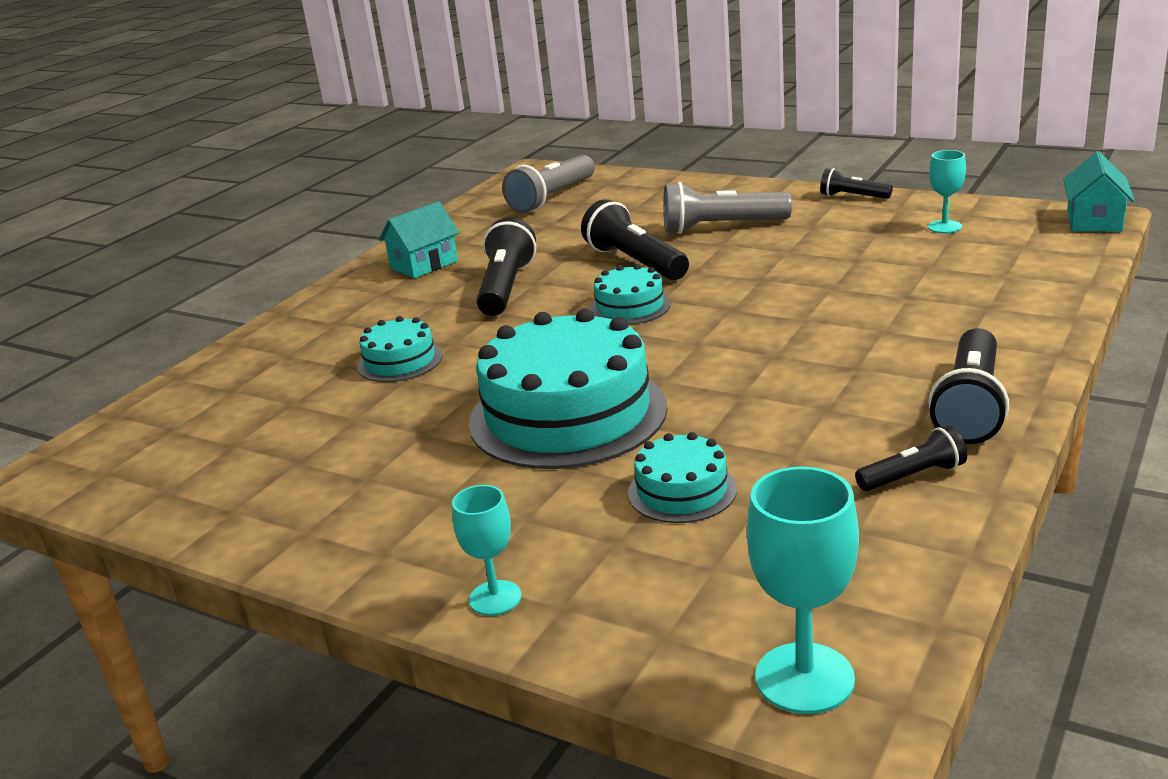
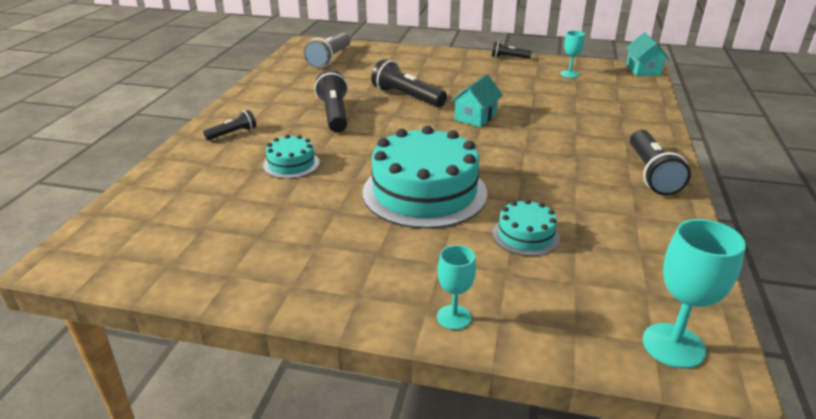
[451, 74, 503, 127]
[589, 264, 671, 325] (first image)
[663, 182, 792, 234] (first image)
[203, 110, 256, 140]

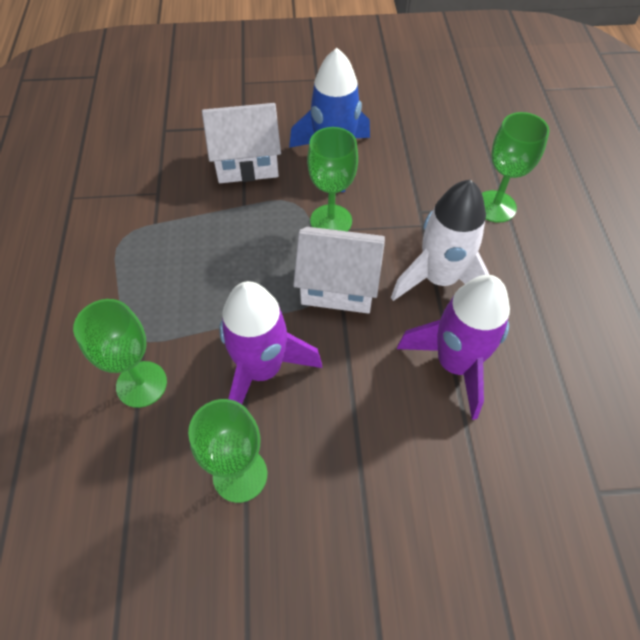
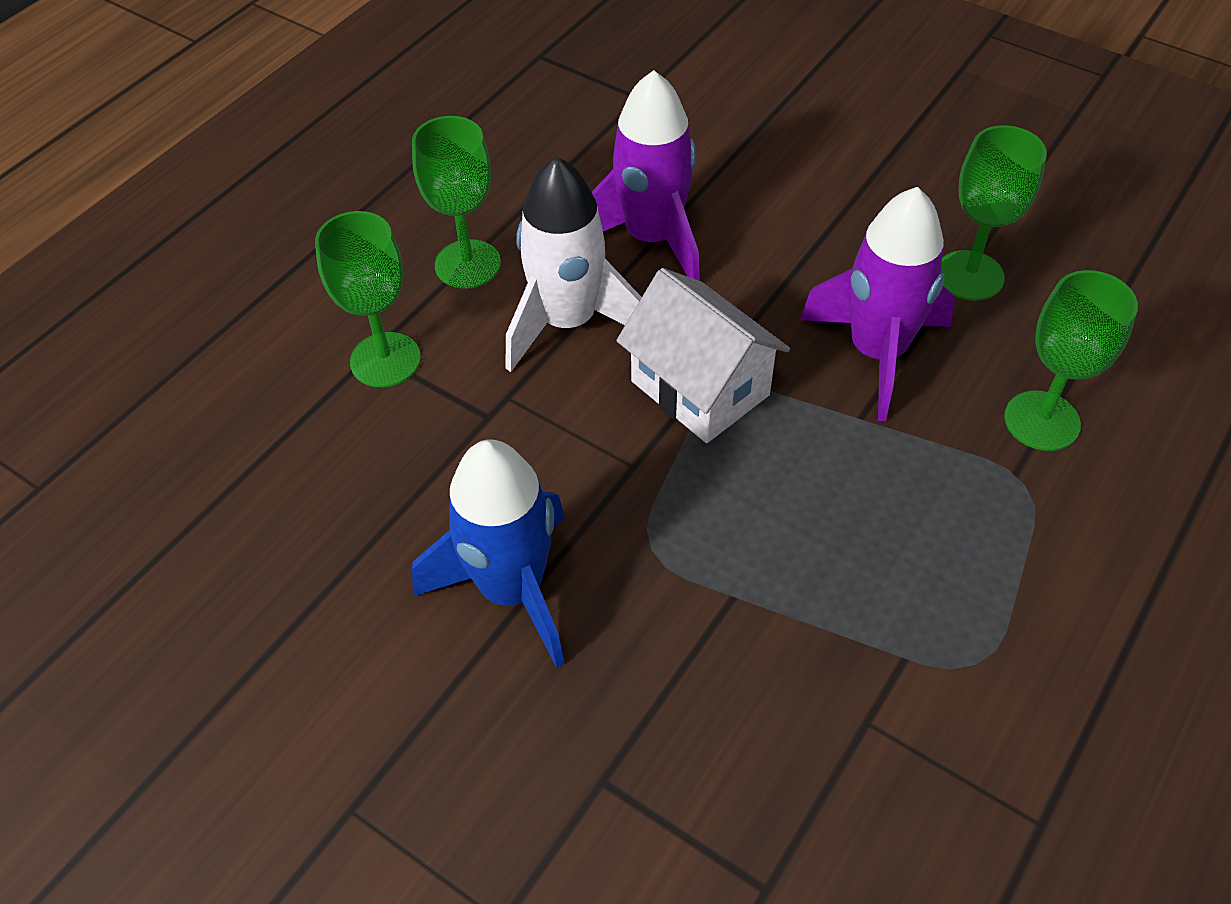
[202, 103, 281, 183] (first image)
[412, 116, 501, 289]

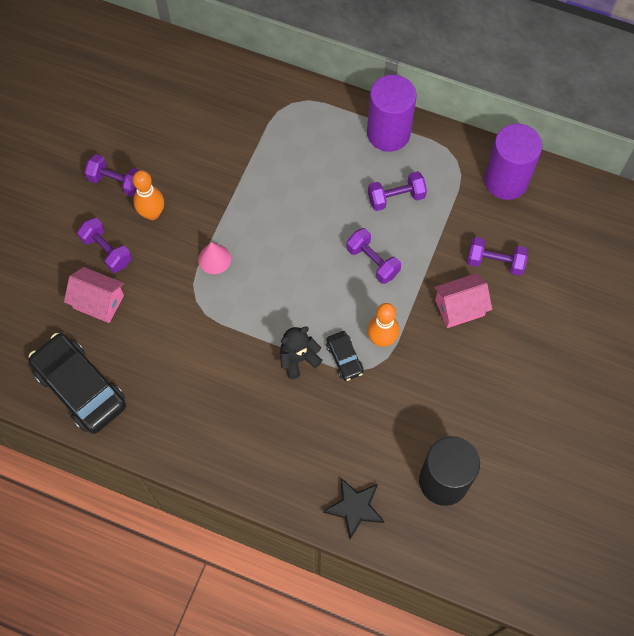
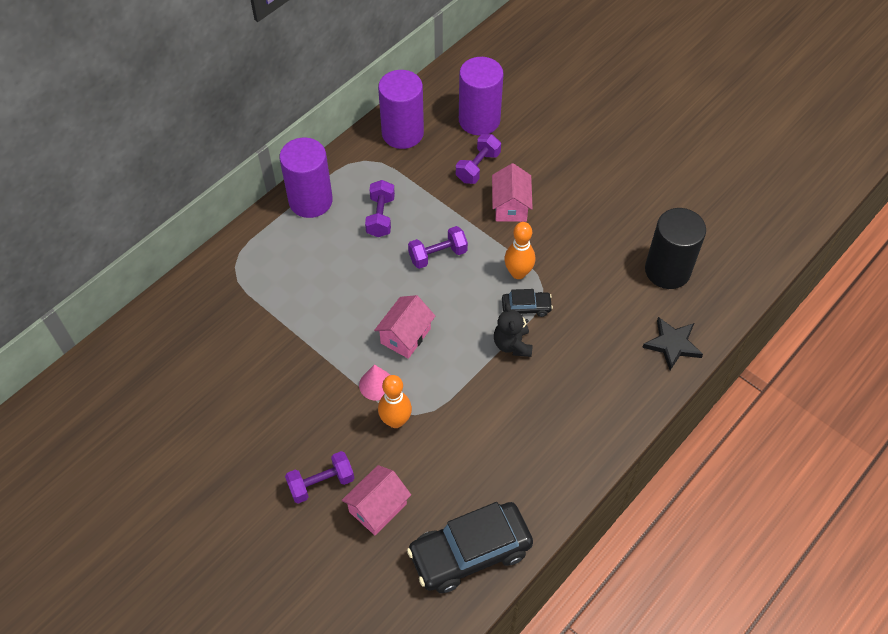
[84, 154, 141, 197] (first image)
[378, 375, 412, 428]
[374, 295, 435, 359]
[459, 57, 504, 135]

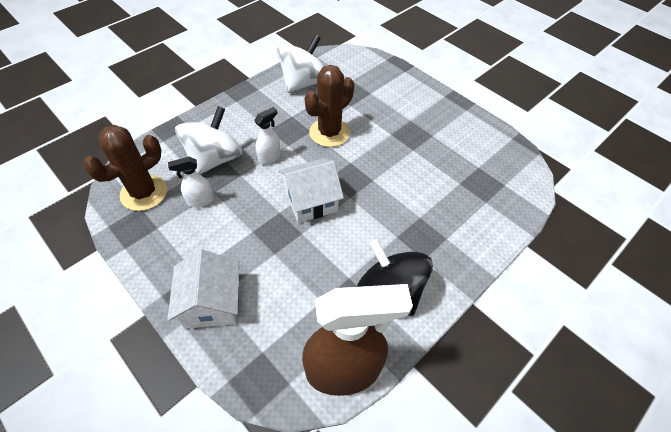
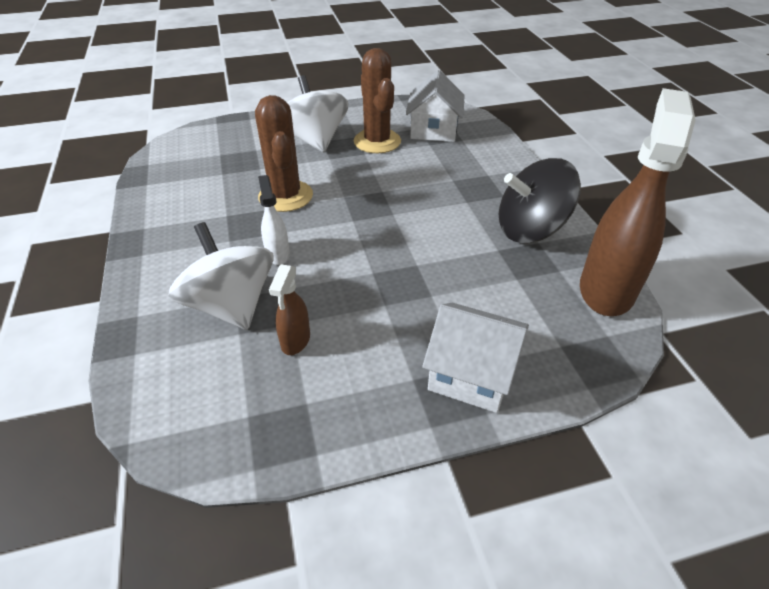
[354, 48, 401, 153]
[269, 264, 310, 355]
[287, 75, 348, 152]
[406, 70, 465, 142]

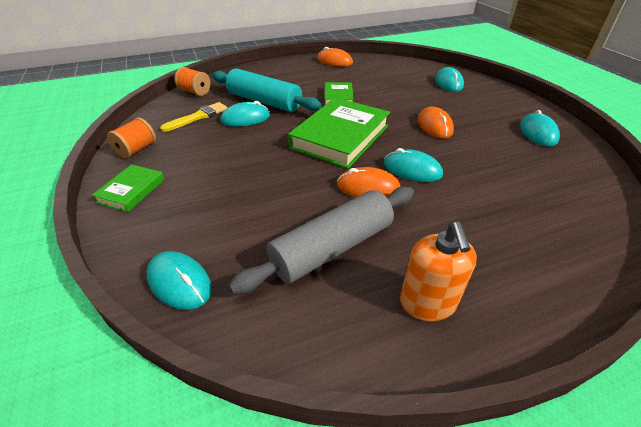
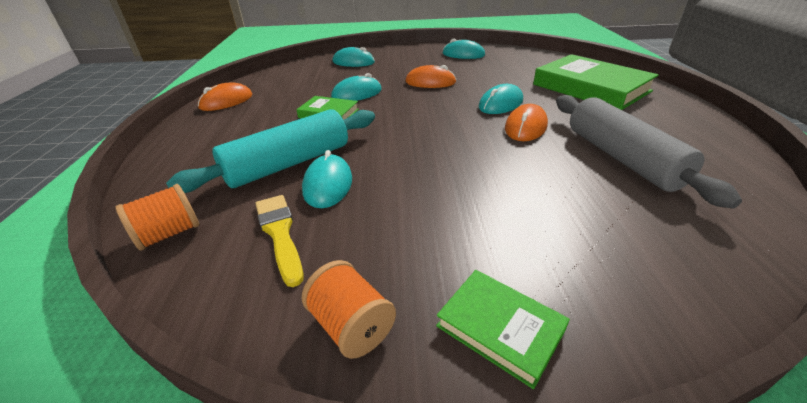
[331, 73, 382, 101]
[533, 54, 659, 110]
[400, 222, 477, 321] (first image)

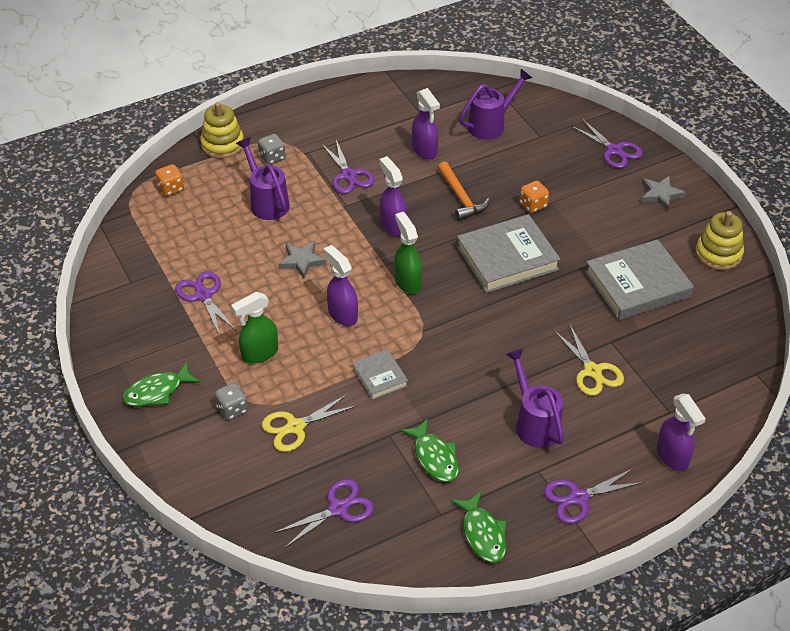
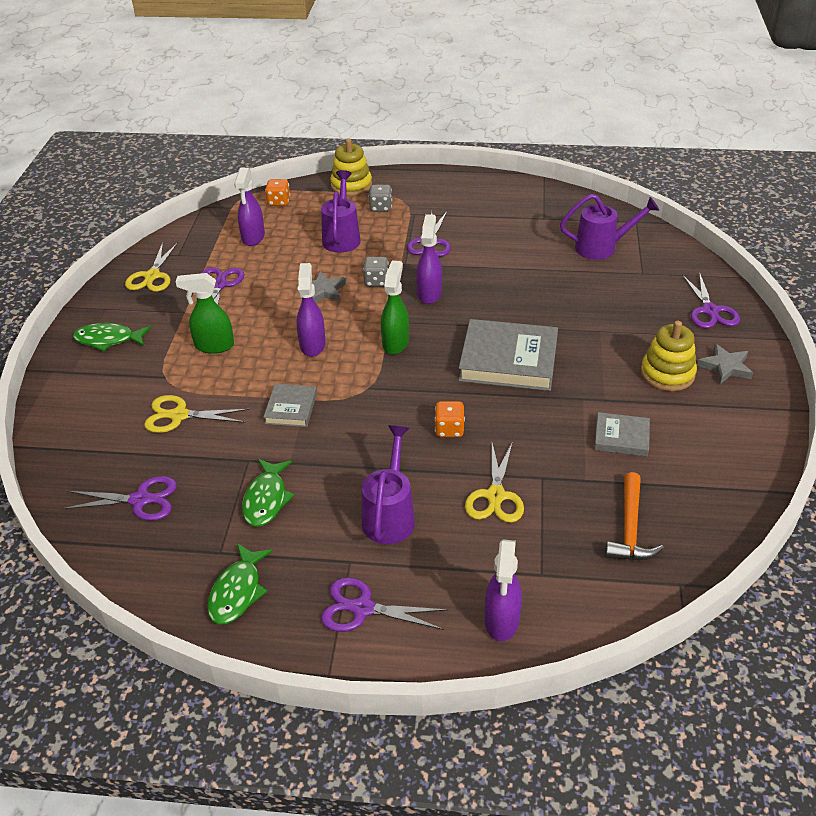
[363, 257, 388, 287]
[234, 168, 265, 246]
[605, 472, 664, 560]
[435, 401, 465, 437]
[594, 412, 650, 456]
[641, 321, 697, 391]
[125, 242, 178, 292]

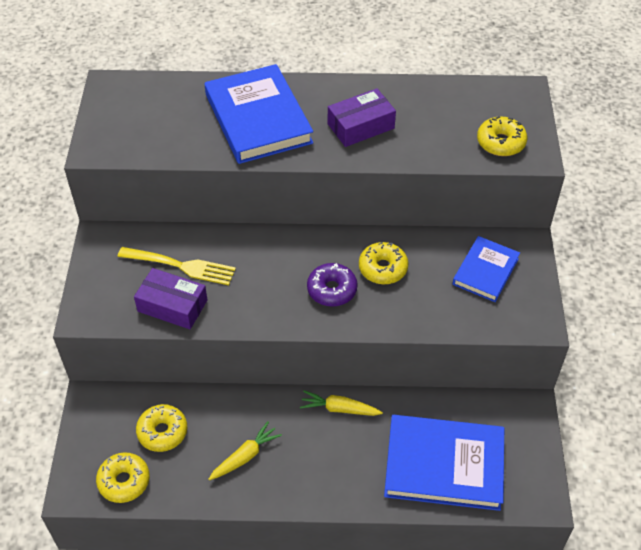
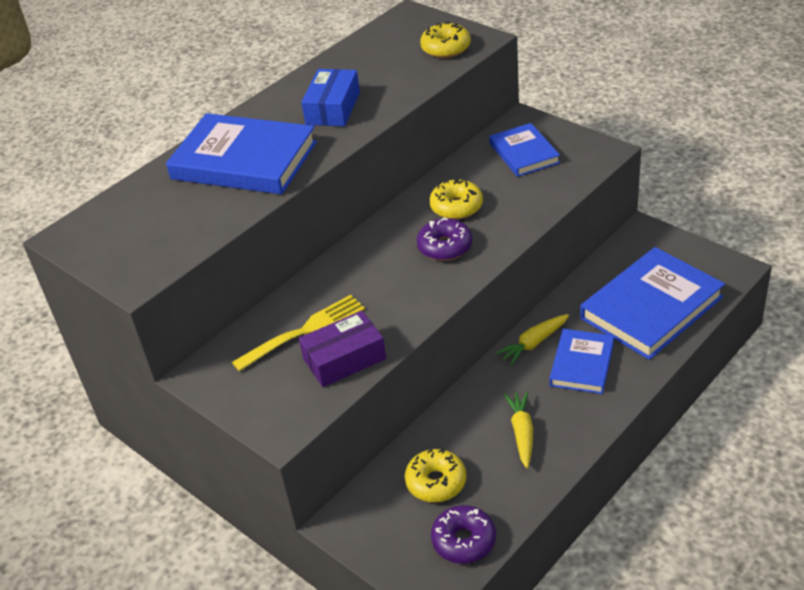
[431, 505, 496, 564]
[301, 69, 360, 126]
[549, 329, 614, 394]

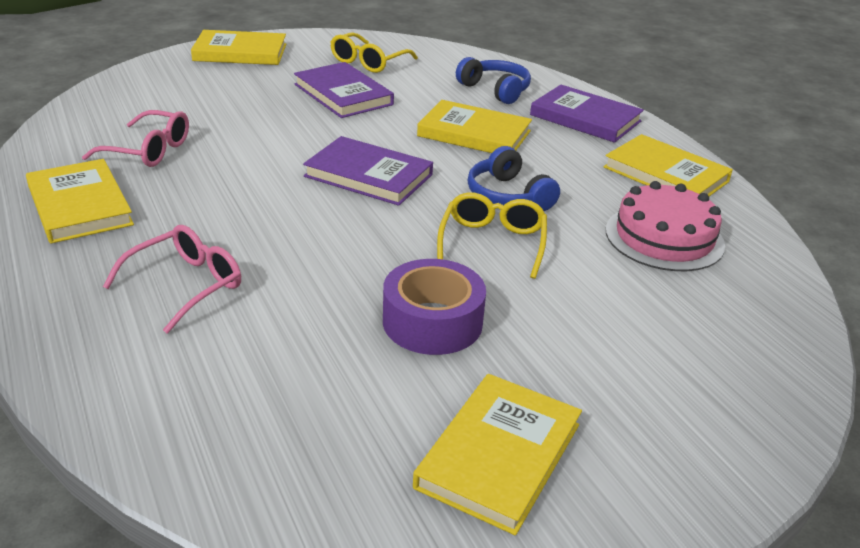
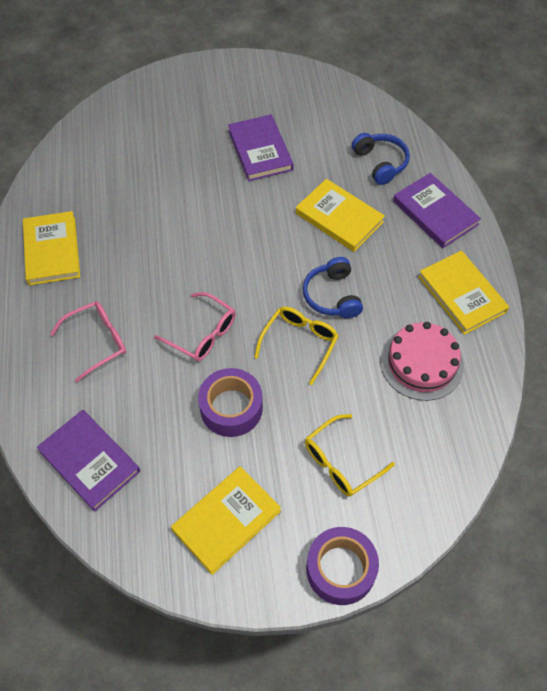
[154, 292, 236, 361]
[191, 30, 286, 65] (first image)
[37, 410, 140, 512]
[305, 414, 395, 497]
[306, 527, 379, 605]

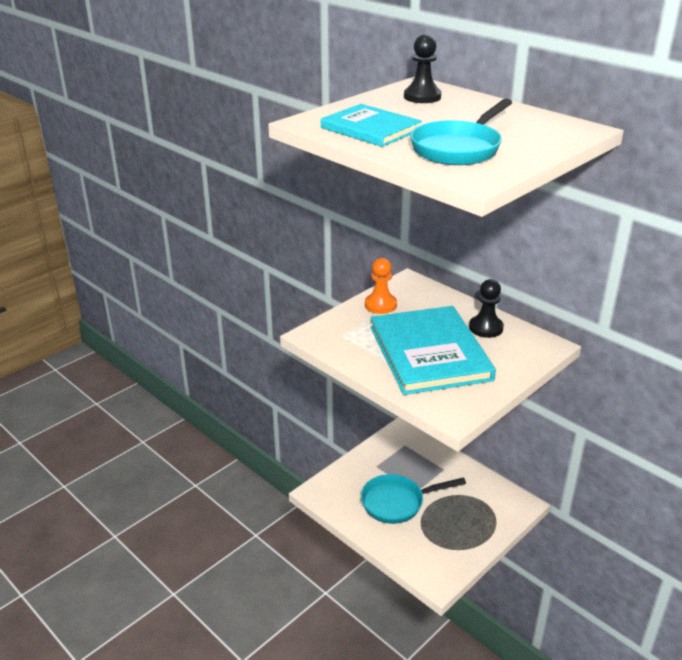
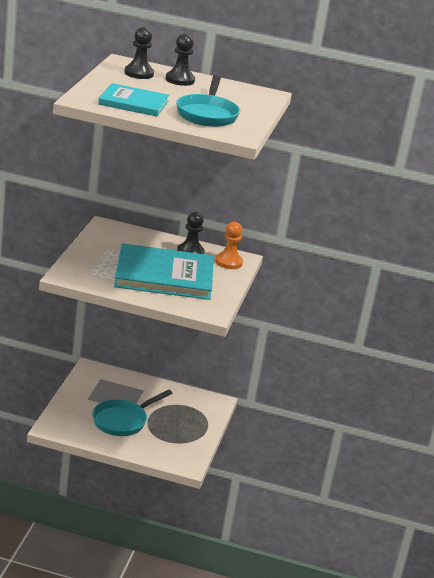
[215, 222, 243, 269]
[114, 243, 214, 300]
[166, 34, 195, 86]

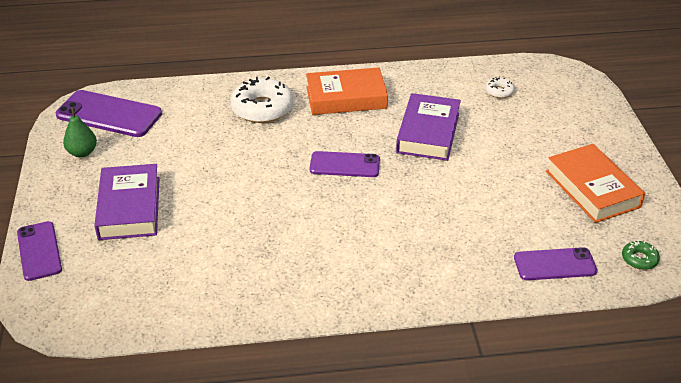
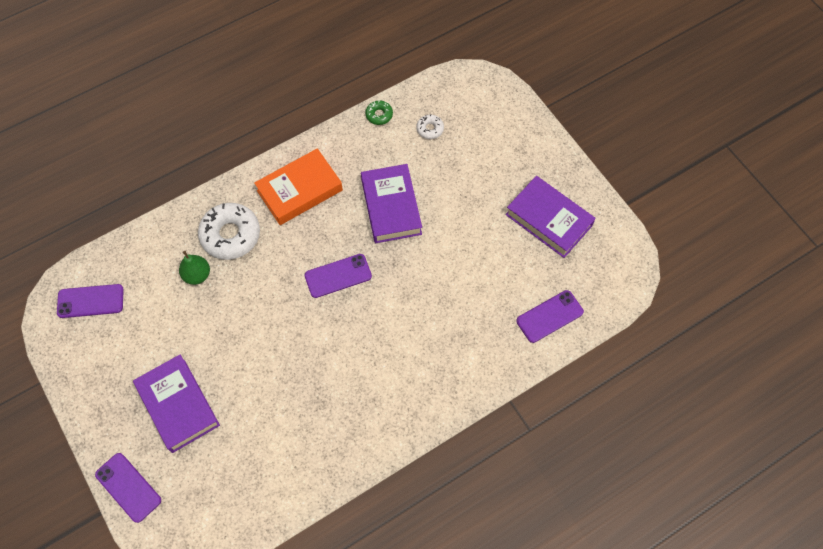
[57, 284, 124, 318]
[179, 251, 210, 285]
[505, 176, 596, 258]
[365, 100, 393, 125]

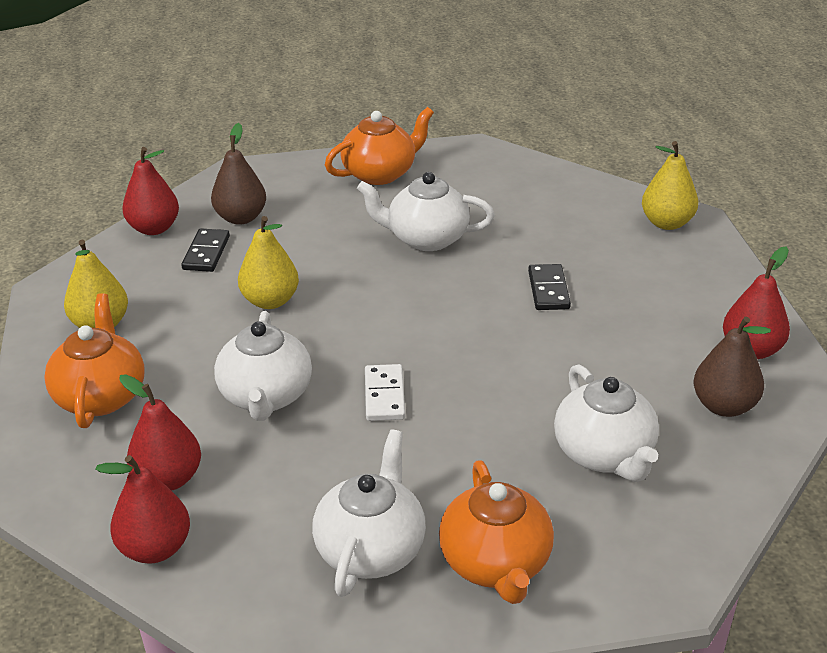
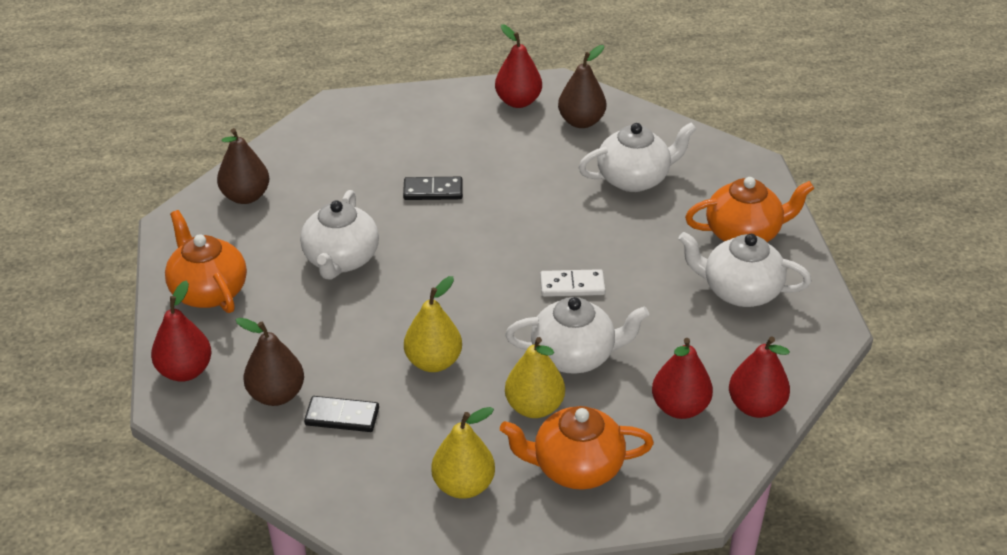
[151, 280, 212, 382]
[505, 337, 565, 418]
[217, 128, 269, 204]

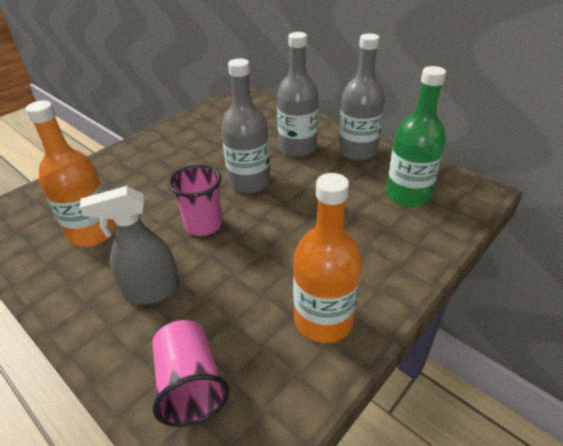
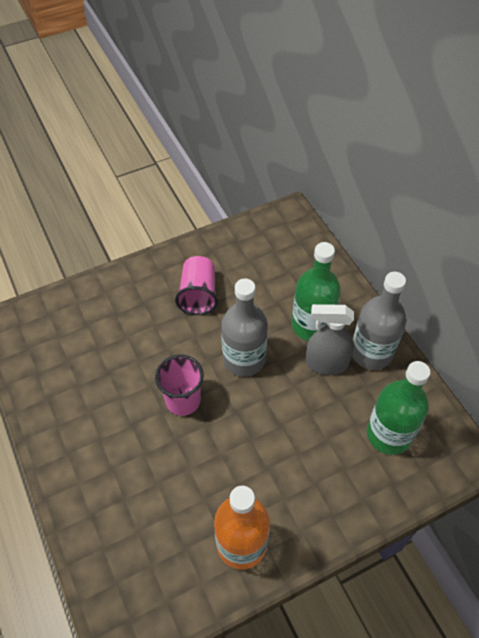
[26, 101, 116, 247] (first image)
[305, 304, 354, 375]
[175, 256, 218, 315]
[292, 242, 341, 341]

